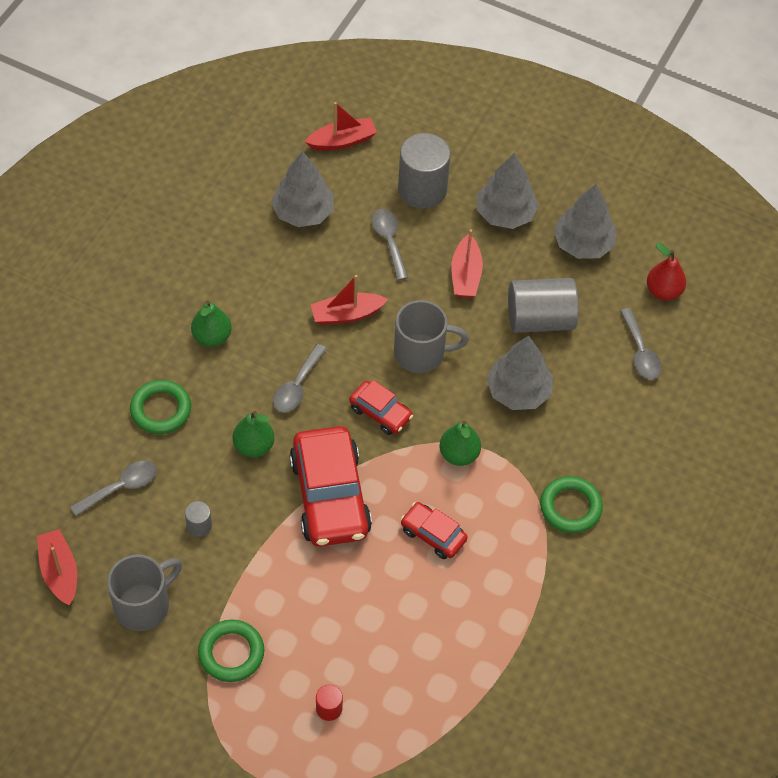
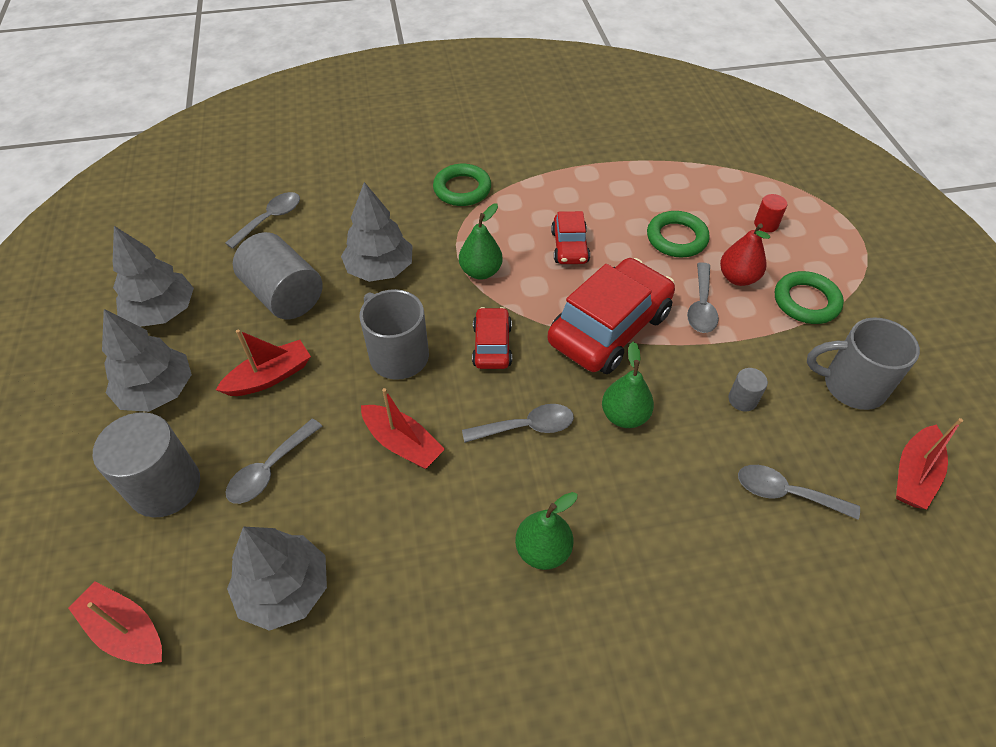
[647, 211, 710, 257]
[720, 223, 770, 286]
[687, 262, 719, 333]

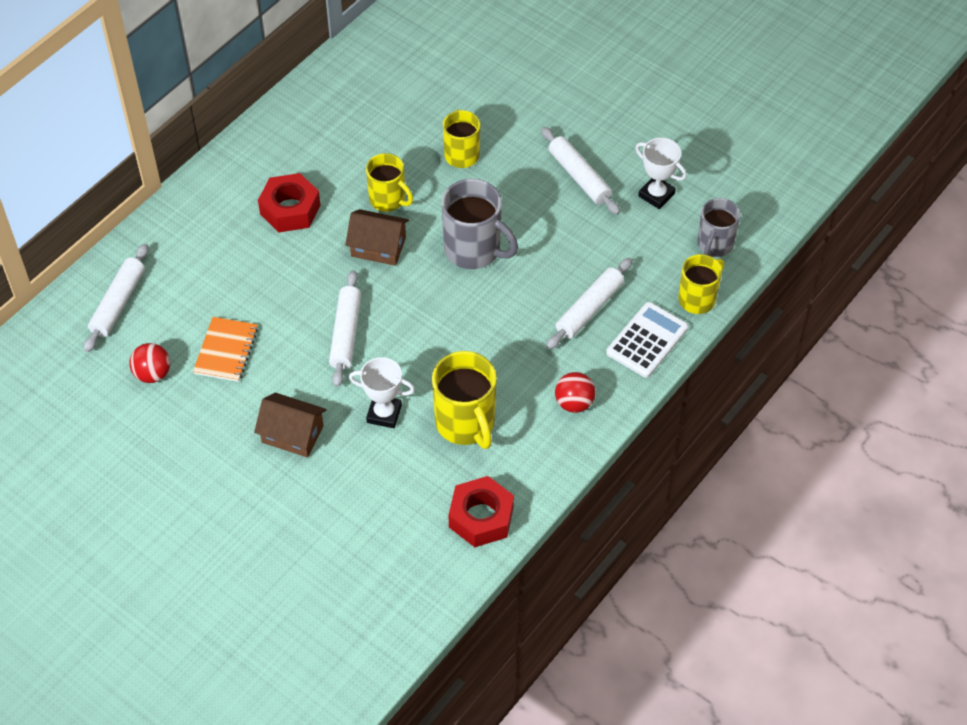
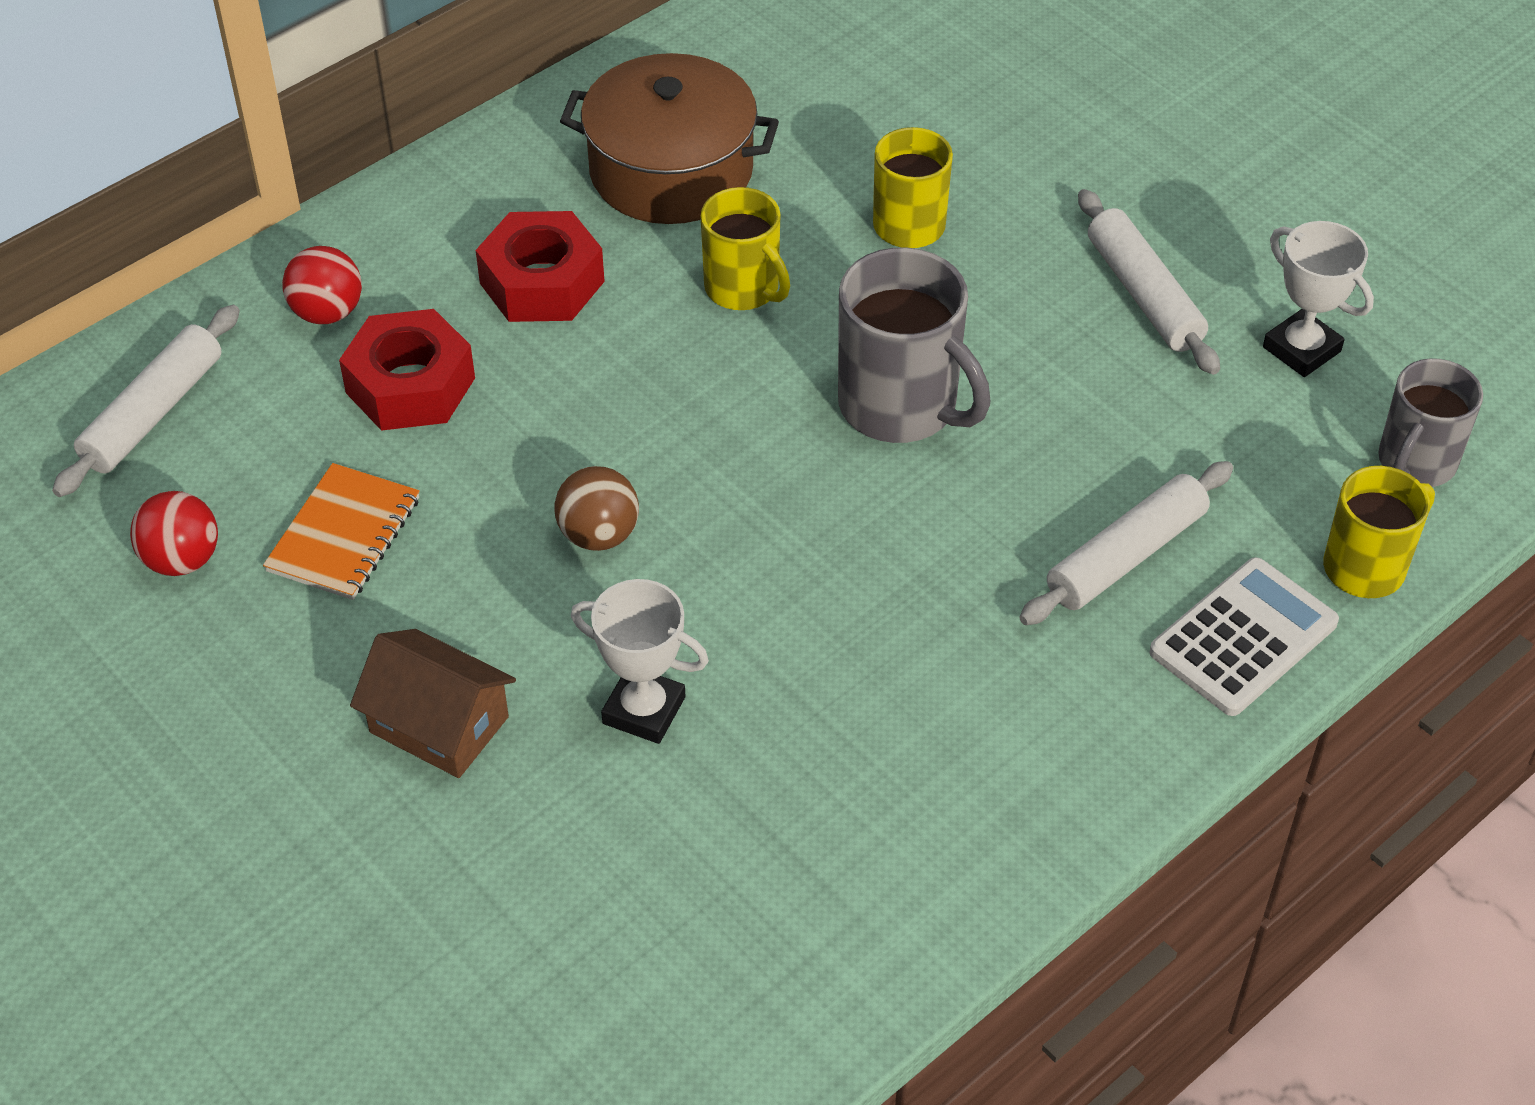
[554, 466, 639, 551]
[345, 209, 409, 266] (first image)
[432, 351, 497, 449] (first image)
[339, 309, 475, 431]
[282, 246, 362, 324]
[560, 53, 779, 224]

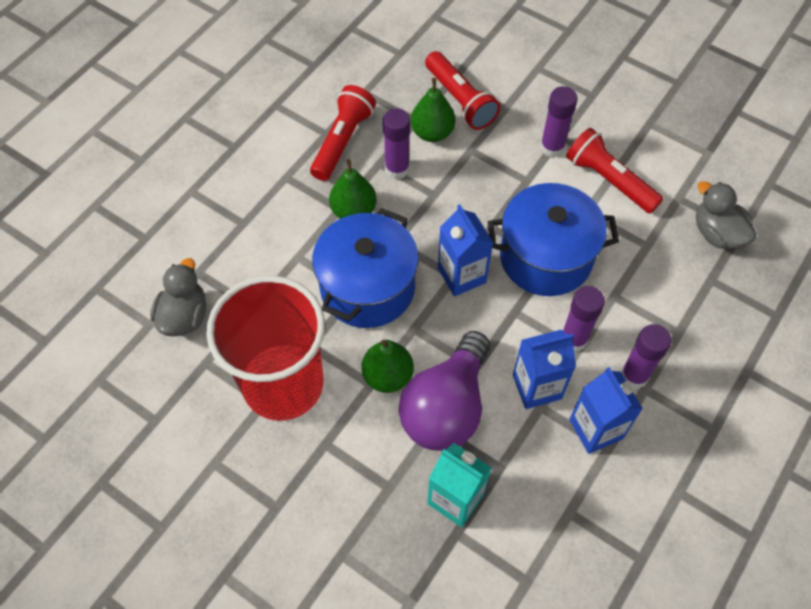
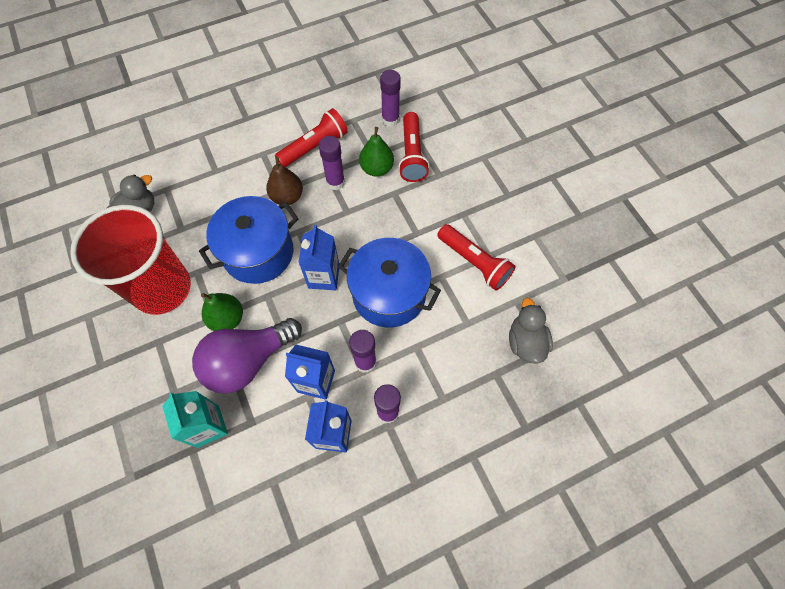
[266, 157, 303, 205]
[380, 70, 401, 127]
[437, 224, 516, 291]

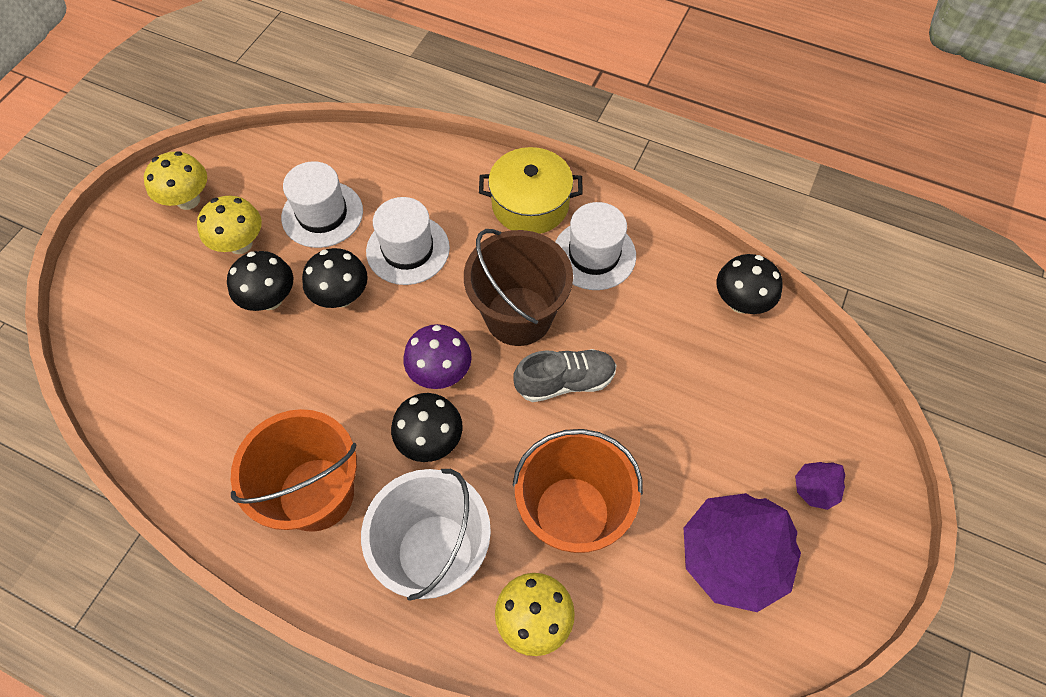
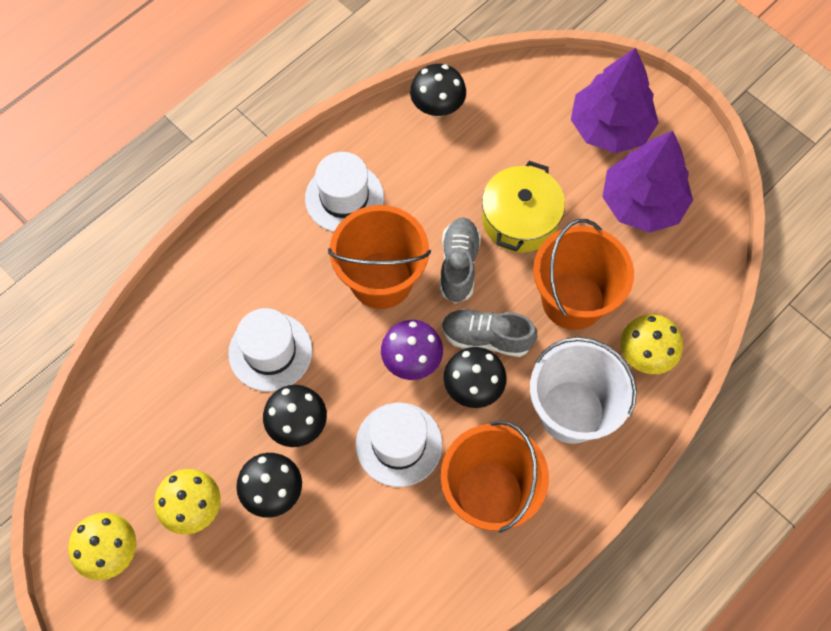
[356, 403, 442, 487]
[328, 205, 431, 309]
[482, 161, 565, 253]
[571, 48, 659, 153]
[441, 309, 538, 357]

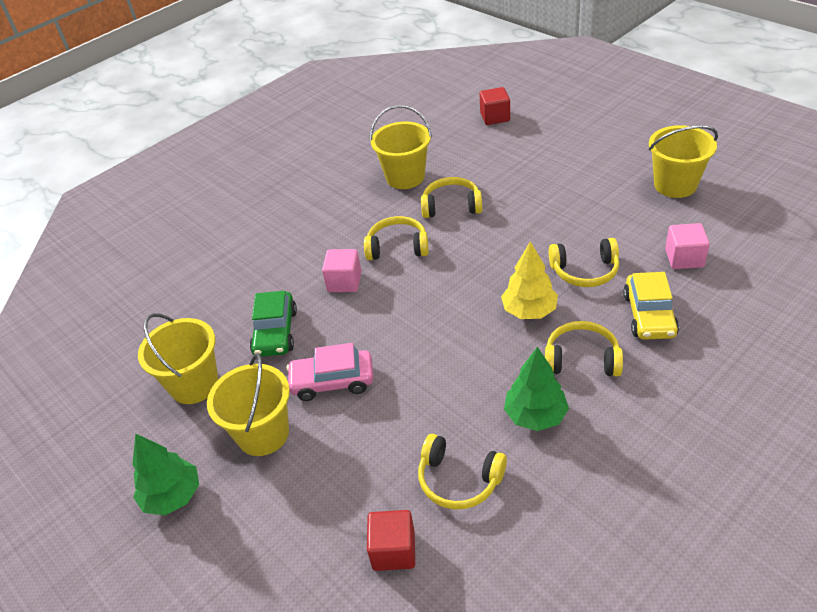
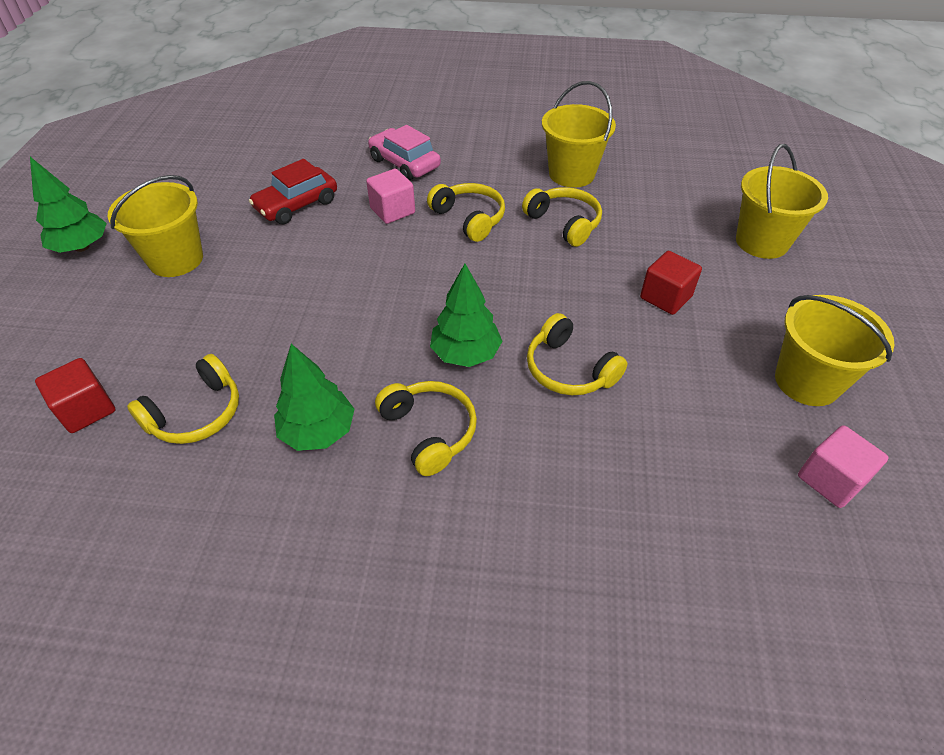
[736, 144, 828, 259]
[249, 159, 337, 225]
[368, 125, 441, 181]
[127, 354, 239, 444]
[640, 251, 702, 315]
[430, 264, 502, 367]
[623, 272, 679, 340] (first image)
[798, 425, 888, 508]

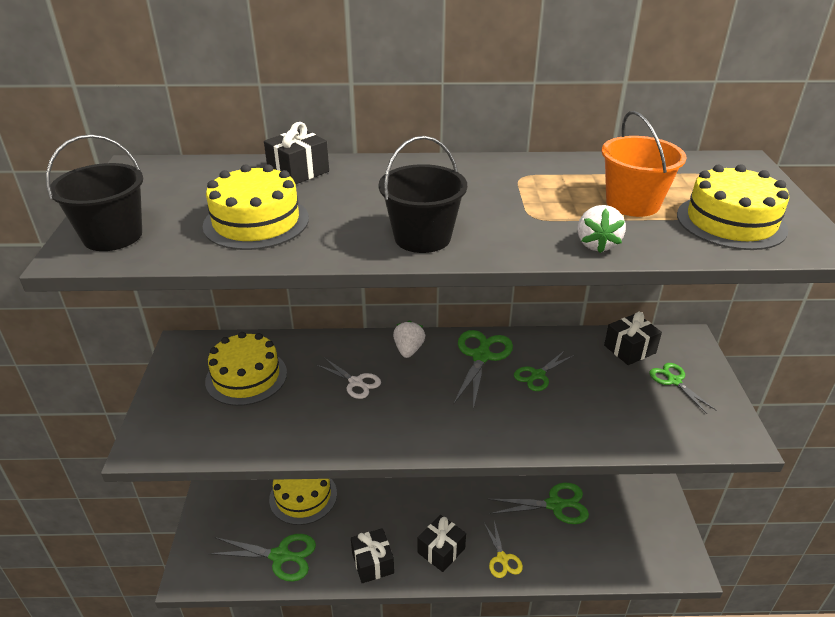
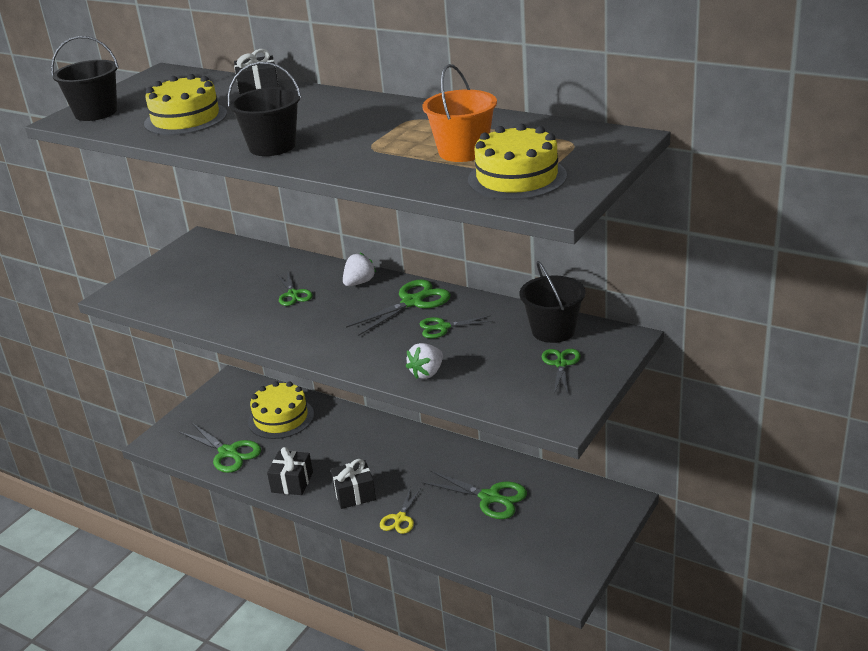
[205, 332, 287, 406] (first image)
[277, 273, 313, 306]
[406, 343, 443, 379]
[520, 261, 586, 343]

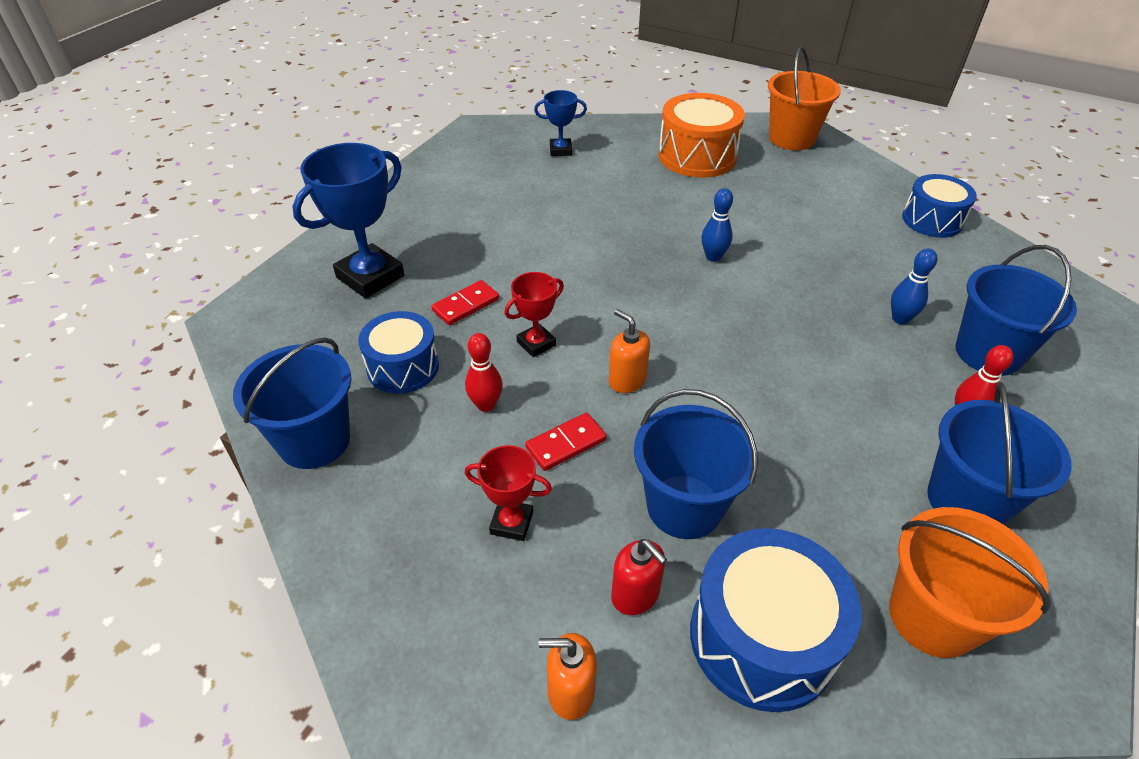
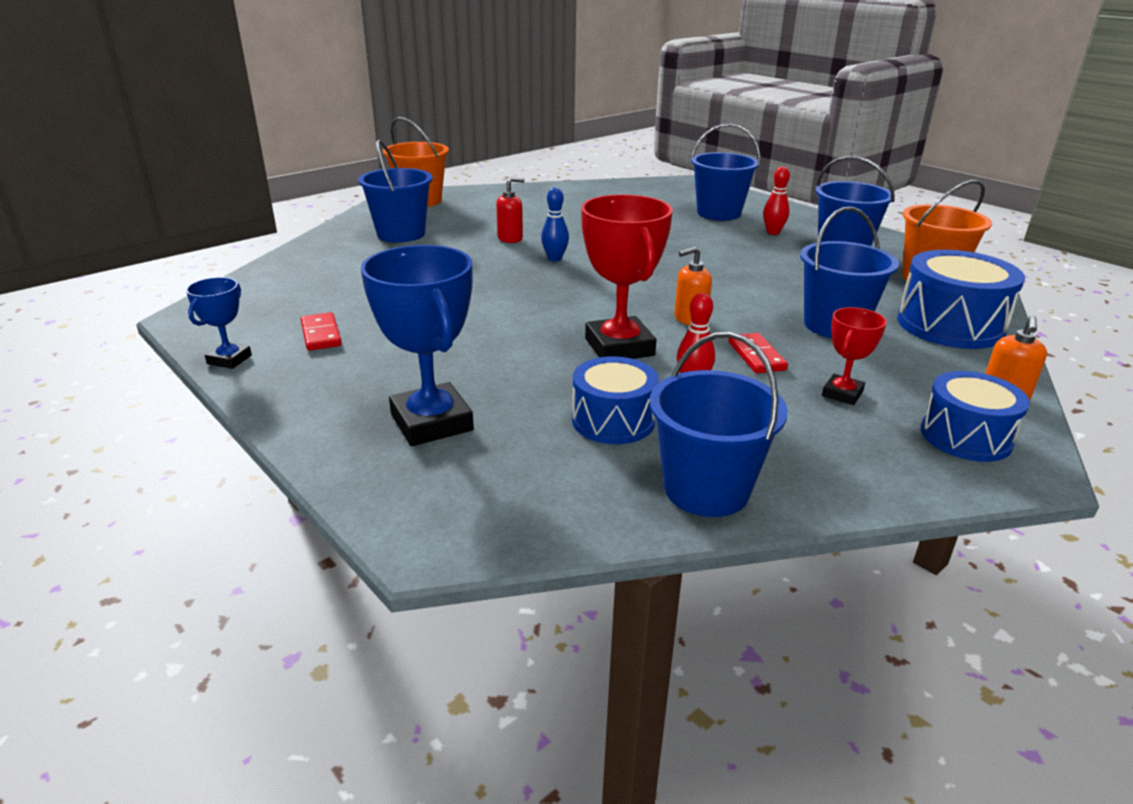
[301, 312, 342, 351]
[581, 194, 673, 359]
[186, 277, 252, 369]
[496, 177, 525, 243]
[358, 140, 433, 242]
[891, 248, 937, 325] (first image)
[921, 371, 1030, 462]

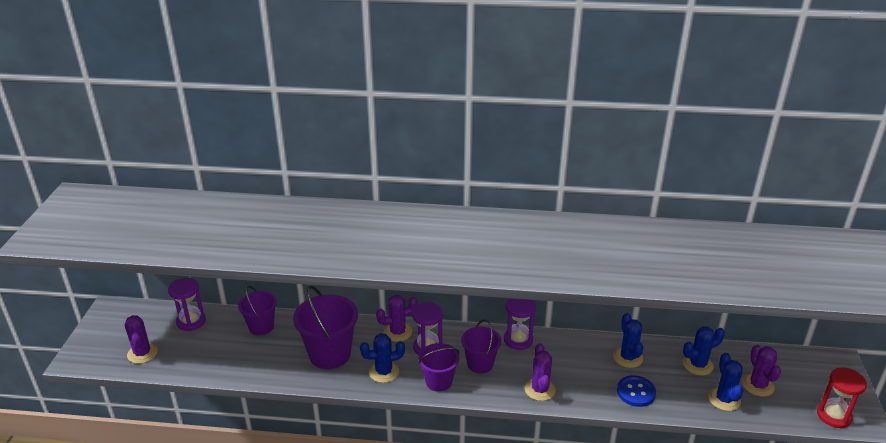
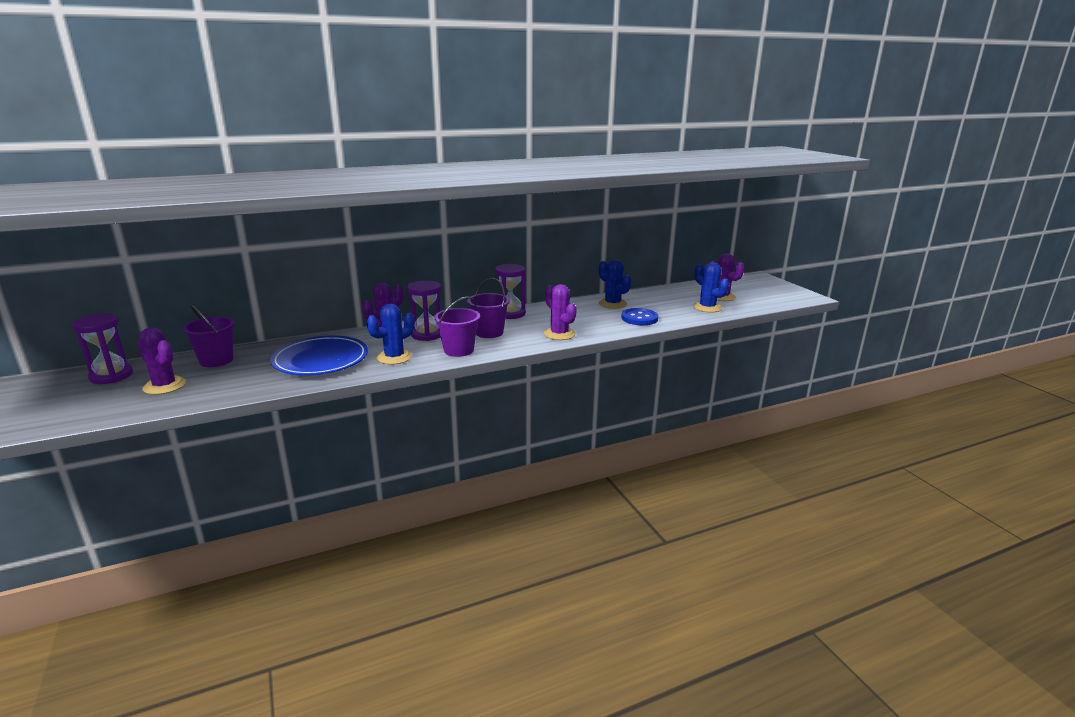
[138, 327, 186, 395]
[270, 335, 368, 375]
[683, 326, 725, 375] (first image)
[817, 367, 867, 428] (first image)

